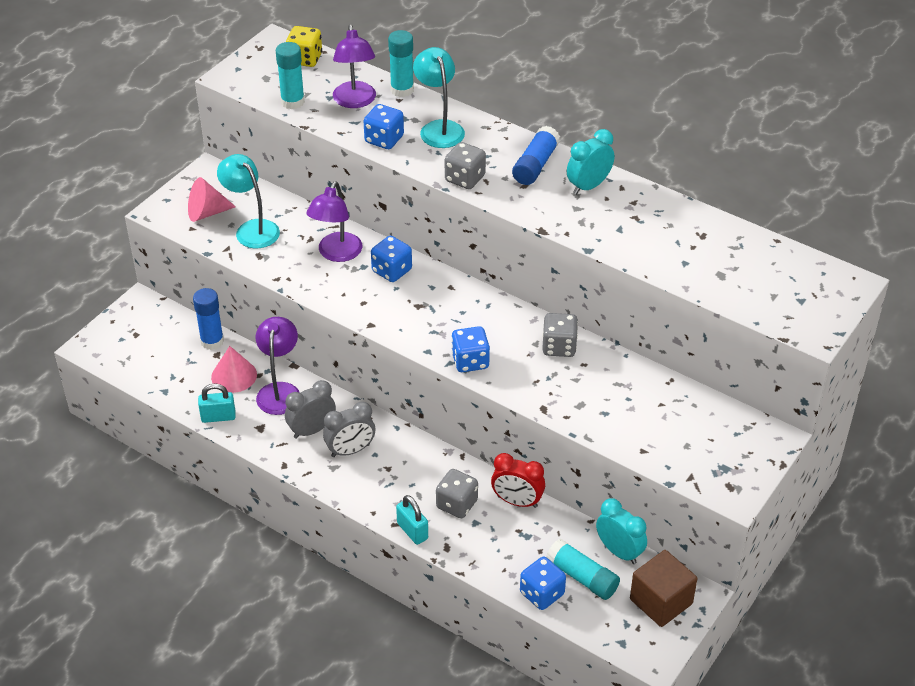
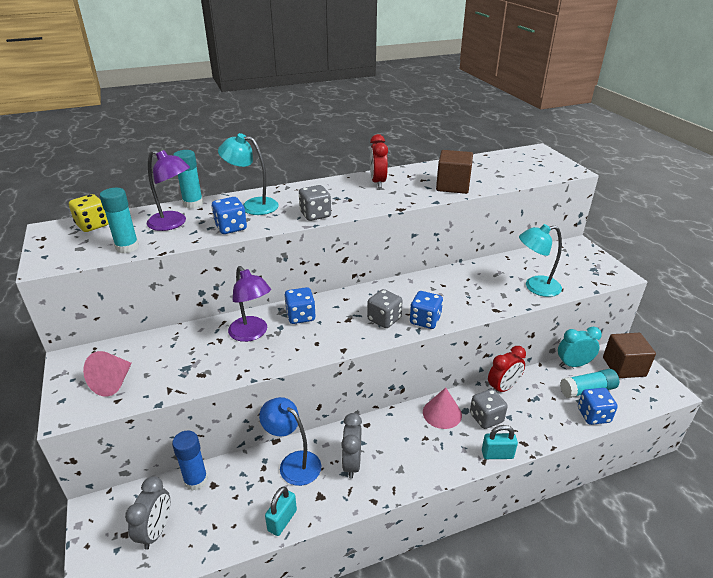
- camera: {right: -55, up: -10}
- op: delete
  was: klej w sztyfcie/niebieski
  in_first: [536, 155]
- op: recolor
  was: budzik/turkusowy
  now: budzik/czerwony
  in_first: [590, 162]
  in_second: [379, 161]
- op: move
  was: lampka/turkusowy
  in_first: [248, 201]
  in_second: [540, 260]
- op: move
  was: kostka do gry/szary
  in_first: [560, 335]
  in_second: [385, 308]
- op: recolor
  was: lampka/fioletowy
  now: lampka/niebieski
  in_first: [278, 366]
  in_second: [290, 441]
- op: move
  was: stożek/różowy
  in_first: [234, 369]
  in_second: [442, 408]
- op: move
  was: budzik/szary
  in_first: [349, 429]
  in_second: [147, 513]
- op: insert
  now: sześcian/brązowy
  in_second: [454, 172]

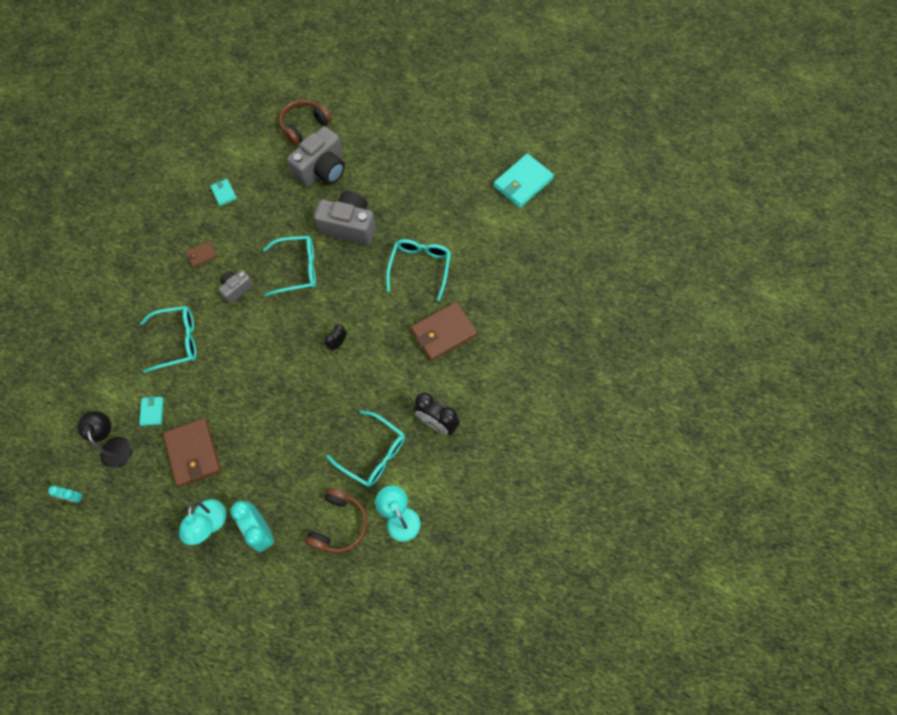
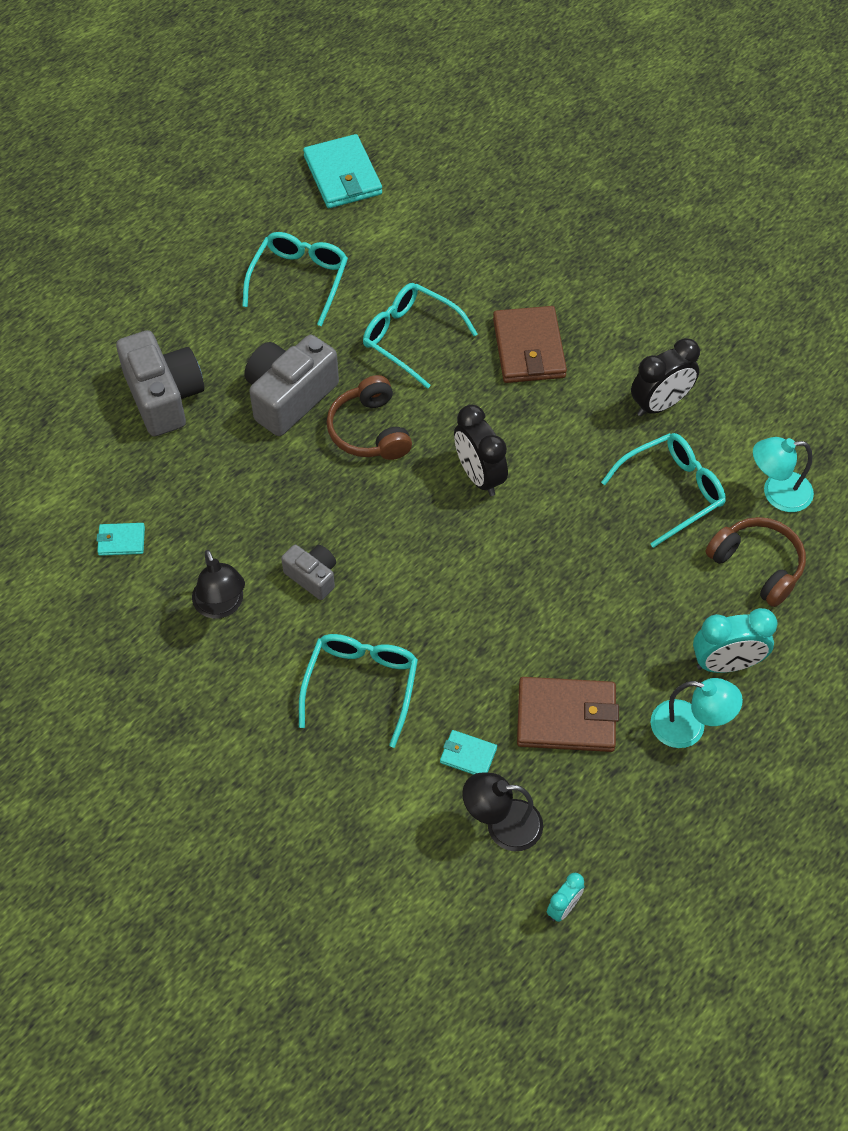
- camera: {right: -65, up: -10}
- op: move
  was: słuchawki/brązowy
  in_first: [305, 123]
  in_second: [369, 417]
- op: move
  was: okulary/turkusowy
  in_first: [289, 266]
  in_second: [295, 279]
- op: replace
  was: portfel/brązowy
  now: lampka/czarny
  in_first: [201, 254]
  in_second: [218, 584]
- op: rotate
  was: aparat fotograficzny/szary
  in_first: [235, 287]
  in_second: [308, 572]
  clockwise: 150
- op: resize
  was: budzik/czarny
  in_first: [336, 337]
  in_second: [481, 450]
  ratio: 1.82

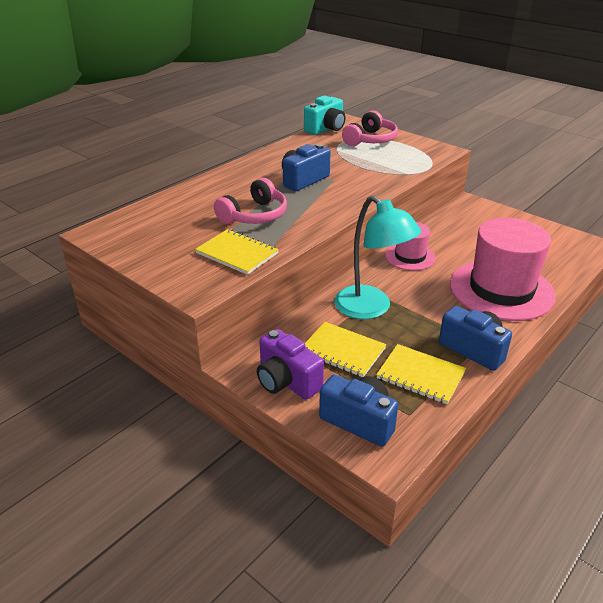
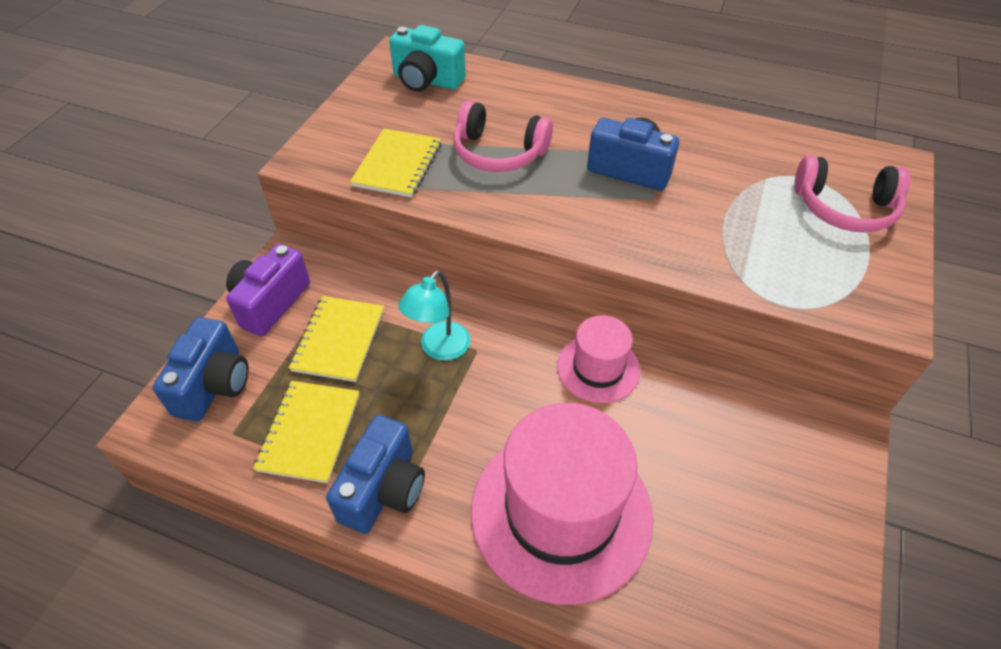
- camera: {right: 70, up: 15}
- op: move
  was: aparat fotograficzny/turkusowy
  in_first: [324, 115]
  in_second: [427, 58]
- op: resize
  was: lampka/turkusowy
  in_first: [377, 257]
  in_second: [434, 315]
  ratio: 0.61

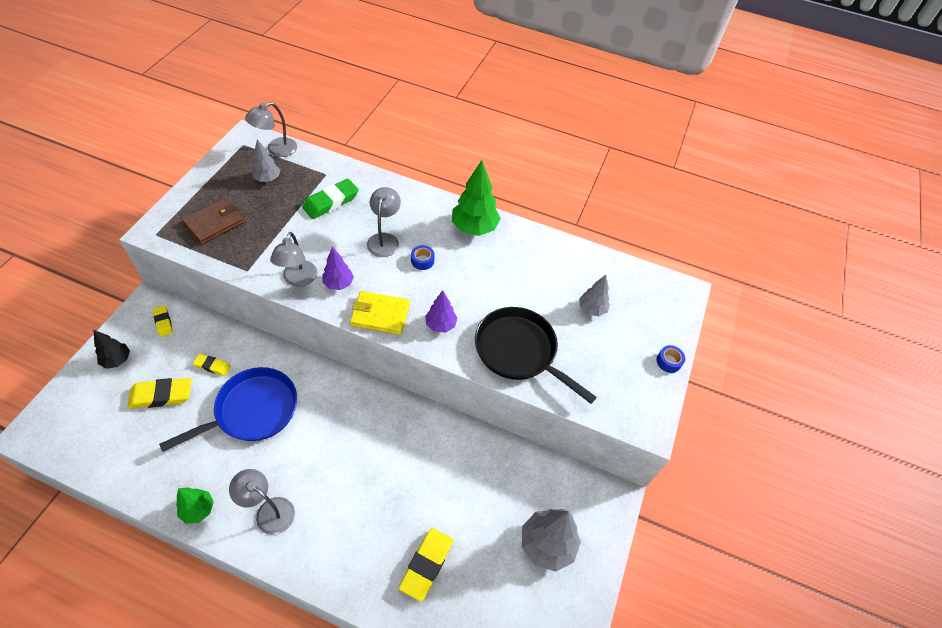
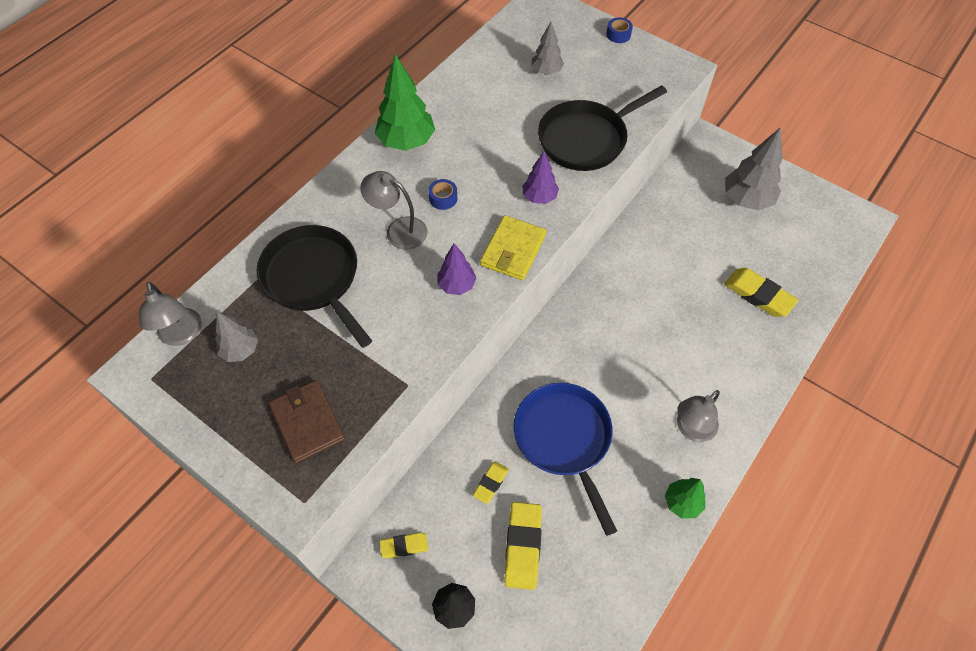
- camera: {right: -70, up: 5}
- op: replace
  was: gumka do mazania/zielony
  now: patelnia/czarny
  in_first: [330, 199]
  in_second: [314, 286]
- op: delete
  was: lampka/szary
  in_first: [293, 259]

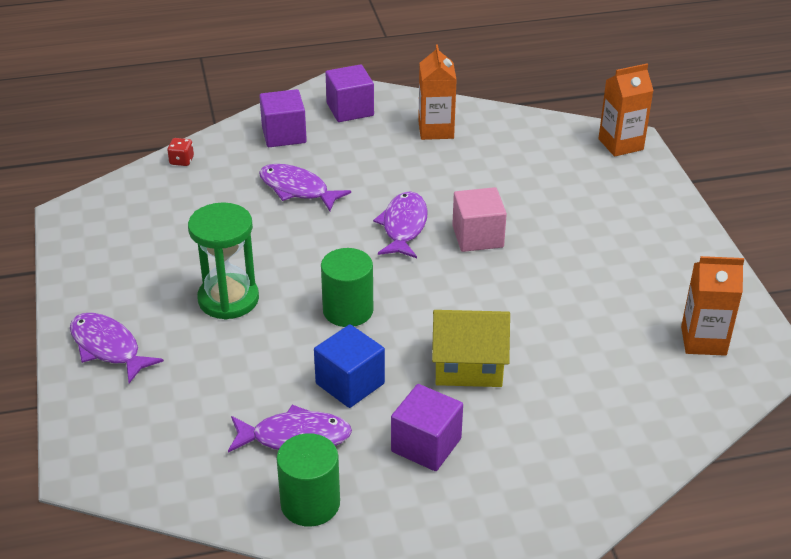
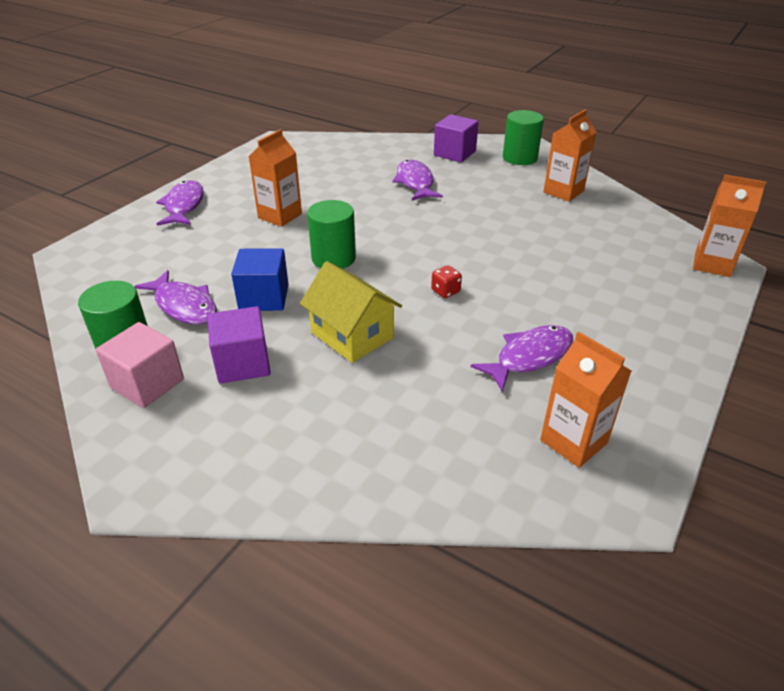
- camera: {right: 45, up: 0}
- op: replace
  was: sześcian/fioletowy
  now: walec/zielony
  in_first: [349, 93]
  in_second: [523, 137]
- op: move
  was: kostka do gry/czerwony
  in_first: [180, 152]
  in_second: [446, 281]
- op: move
  was: sześcian/różowy
  in_first: [479, 219]
  in_second: [139, 365]
- op: move
  was: ryba/fioletowy
  in_first: [400, 224]
  in_second: [522, 358]
- op: replace
  was: klepsydra/zielony
  now: karton mleka/pomarańczowy
  in_first: [223, 261]
  in_second: [275, 178]

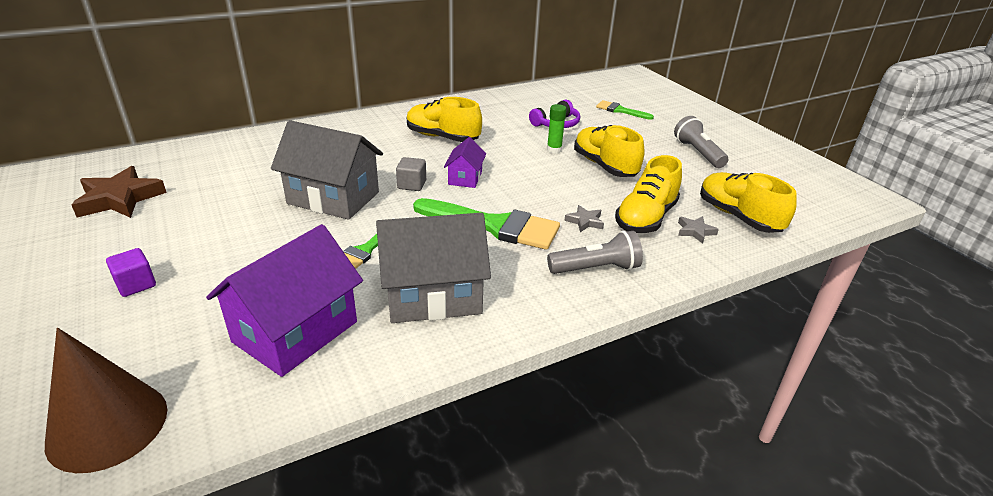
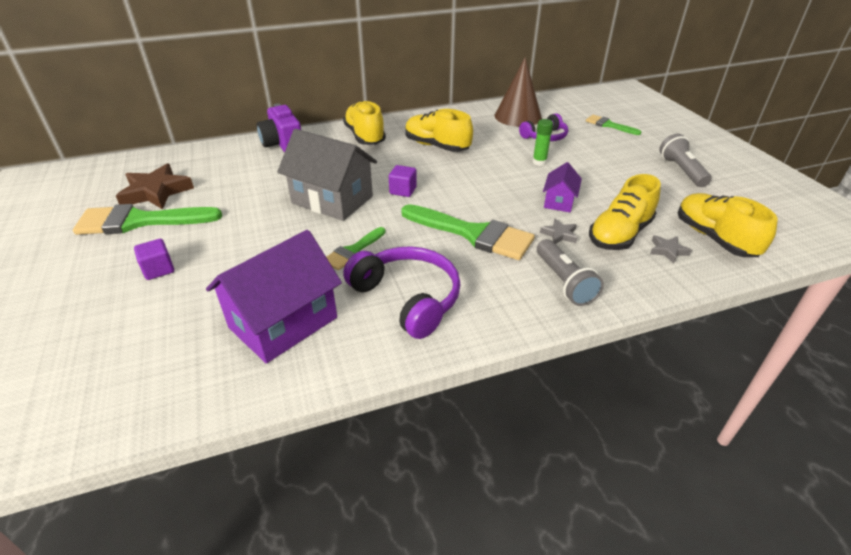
- camera: {right: 10, up: 5}
- op: move
  was: but/żółty
  in_first: [609, 151]
  in_second: [364, 123]
- op: move
  was: domek/fioletowy
  in_first: [465, 162]
  in_second: [562, 187]
- op: recolor
  was: sześcian/szary
  now: sześcian/fioletowy
  in_first: [411, 174]
  in_second: [403, 181]
- op: replace
  was: domek/szary
  now: słuchawki/fioletowy
  in_first: [433, 268]
  in_second: [402, 292]
- op: rotate
  was: latarka/szary
  in_first: [595, 252]
  in_second: [570, 272]
  clockwise: 75
- op: move
  was: stożek/brązowy
  in_first: [106, 400]
  in_second: [518, 92]
- op: insert
  now: aparat fotograficzny/fioletowy
  in_second: [279, 128]
- op: insert
  now: pędzel/zielony
  in_second: [147, 219]

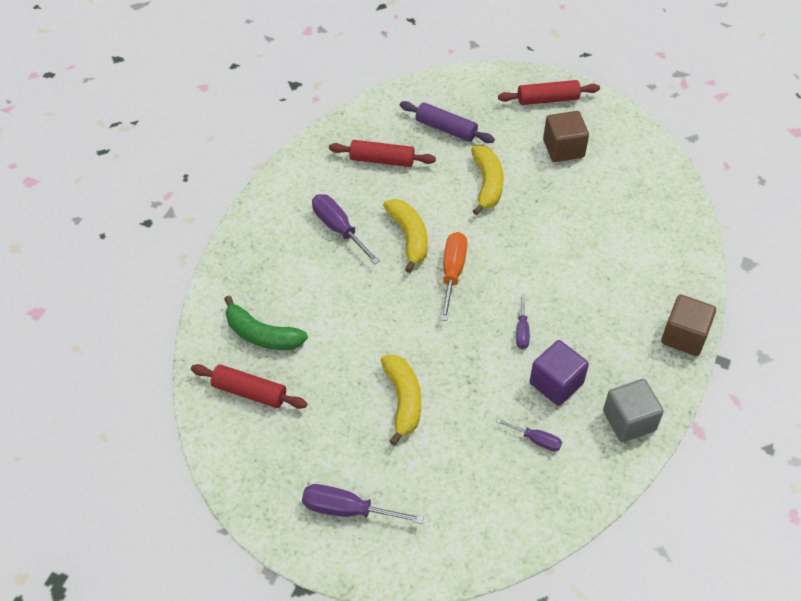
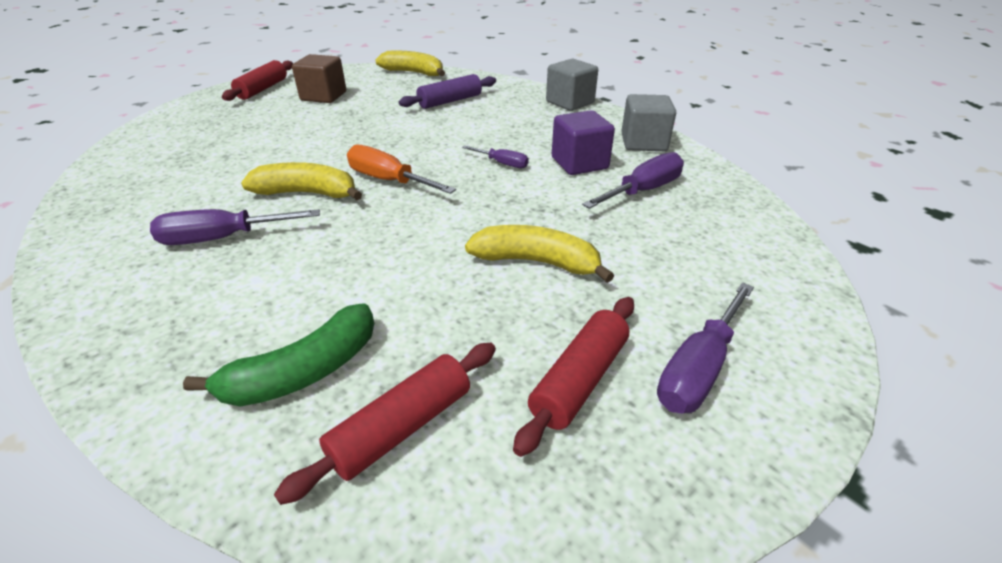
- camera: {right: -65, up: -15}
- op: move
  was: wałek do ciasta/fioletowy
  in_first: [447, 122]
  in_second: [447, 91]
- op: move
  was: wałek do ciasta/czerwony
  in_first: [382, 153]
  in_second: [573, 377]
- op: move
  was: banan/żółty
  in_first: [487, 180]
  in_second: [410, 63]
- op: recolor
  was: sześcian/brązowy
  now: sześcian/szary
  in_first: [688, 325]
  in_second: [572, 85]
- op: resize
  was: śrubokręt/fioletowy
  in_first: [529, 434]
  in_second: [633, 180]
  ratio: 1.71

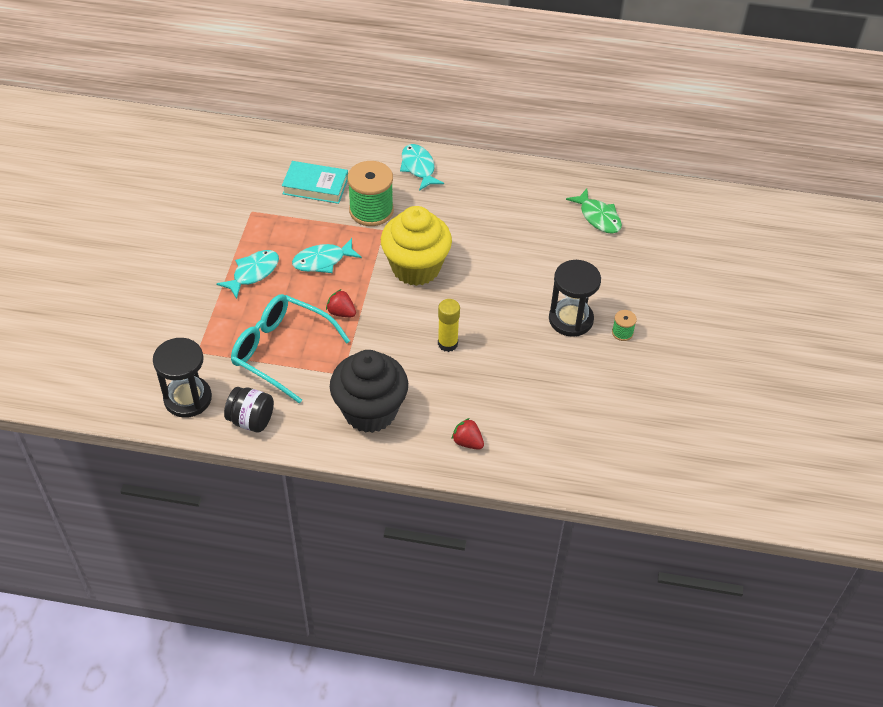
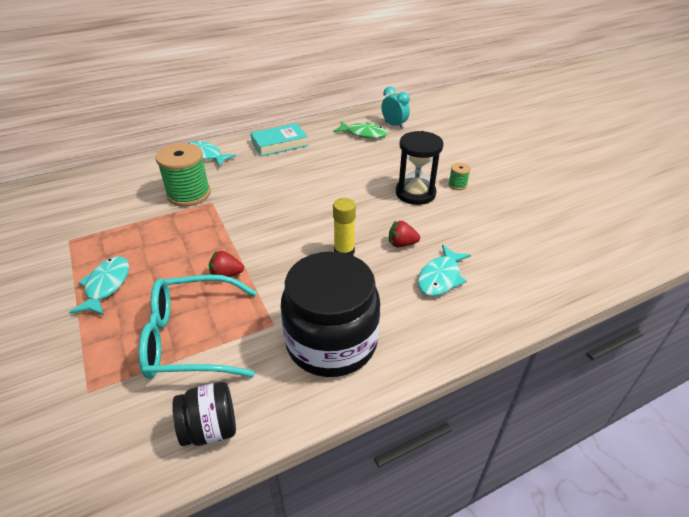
- camera: {right: -35, up: -10}
- op: move
  was: książka/turkusowy
  in_first: [315, 182]
  in_second: [279, 139]
- op: delete
  was: muffinka/żółty
  in_first: [416, 246]
- op: move
  was: ryba/turkusowy
  in_first: [327, 255]
  in_second: [444, 270]
- op: delete
  was: klepsydra/czarny
  in_first: [182, 378]
- op: replace
  was: muffinka/czarny
  now: słoik/czarny
  in_first: [369, 391]
  in_second: [330, 314]
- op: move
  was: truskawka/czerwony
  in_first: [468, 434]
  in_second: [404, 234]
- op: insert
  now: budzik/turkusowy
  in_second: [395, 107]

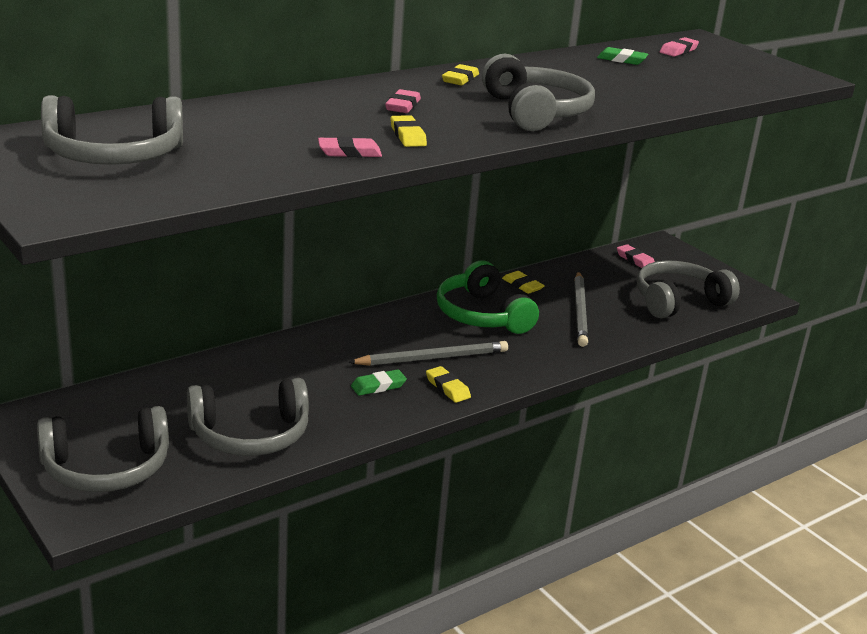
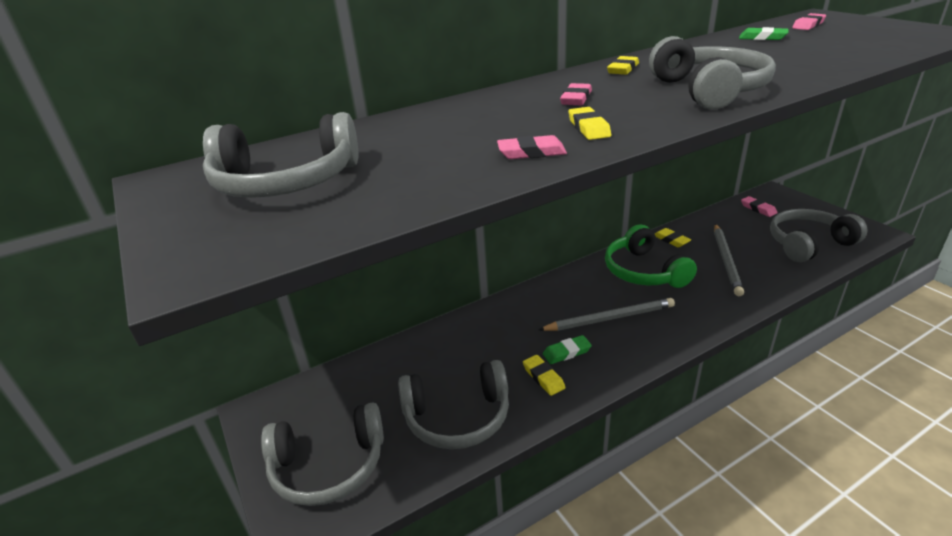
- camera: {right: 10, up: 5}
- op: move
  was: gumka do mazania/żółty
  in_first: [448, 384]
  in_second: [544, 375]

